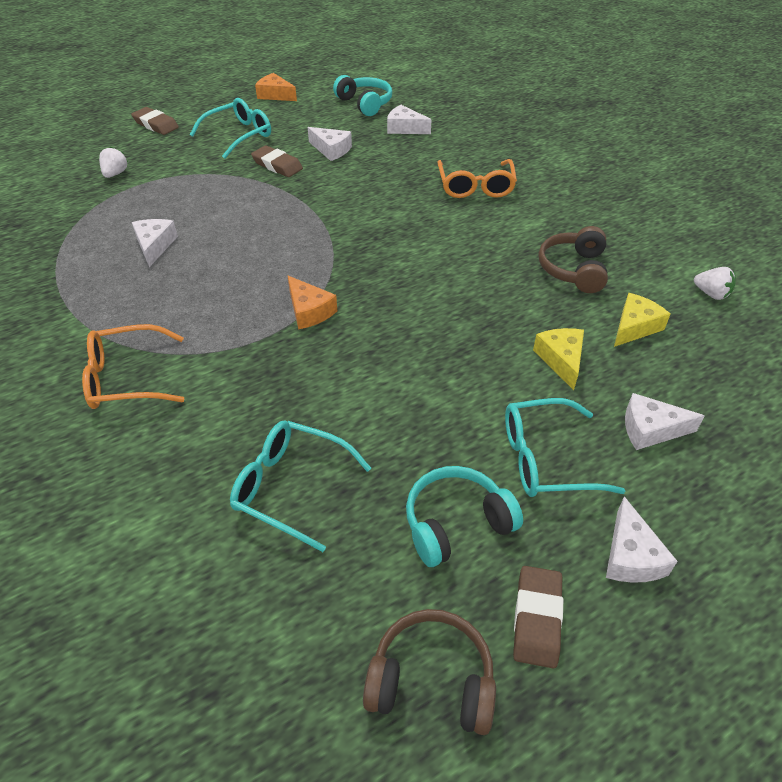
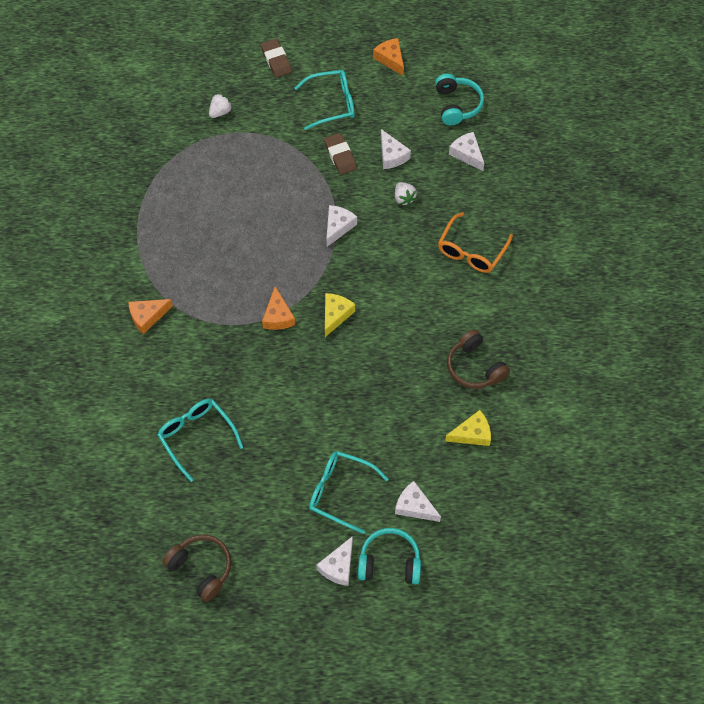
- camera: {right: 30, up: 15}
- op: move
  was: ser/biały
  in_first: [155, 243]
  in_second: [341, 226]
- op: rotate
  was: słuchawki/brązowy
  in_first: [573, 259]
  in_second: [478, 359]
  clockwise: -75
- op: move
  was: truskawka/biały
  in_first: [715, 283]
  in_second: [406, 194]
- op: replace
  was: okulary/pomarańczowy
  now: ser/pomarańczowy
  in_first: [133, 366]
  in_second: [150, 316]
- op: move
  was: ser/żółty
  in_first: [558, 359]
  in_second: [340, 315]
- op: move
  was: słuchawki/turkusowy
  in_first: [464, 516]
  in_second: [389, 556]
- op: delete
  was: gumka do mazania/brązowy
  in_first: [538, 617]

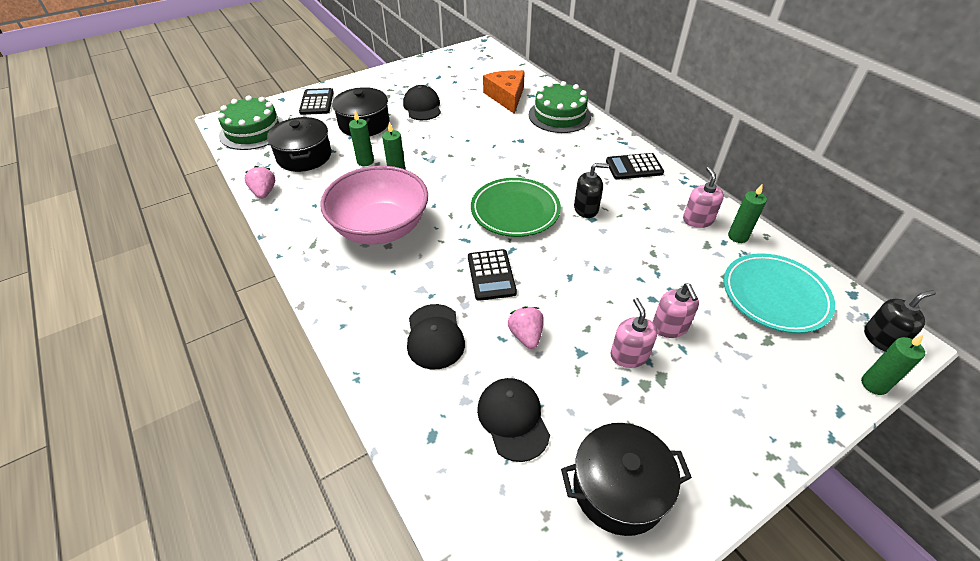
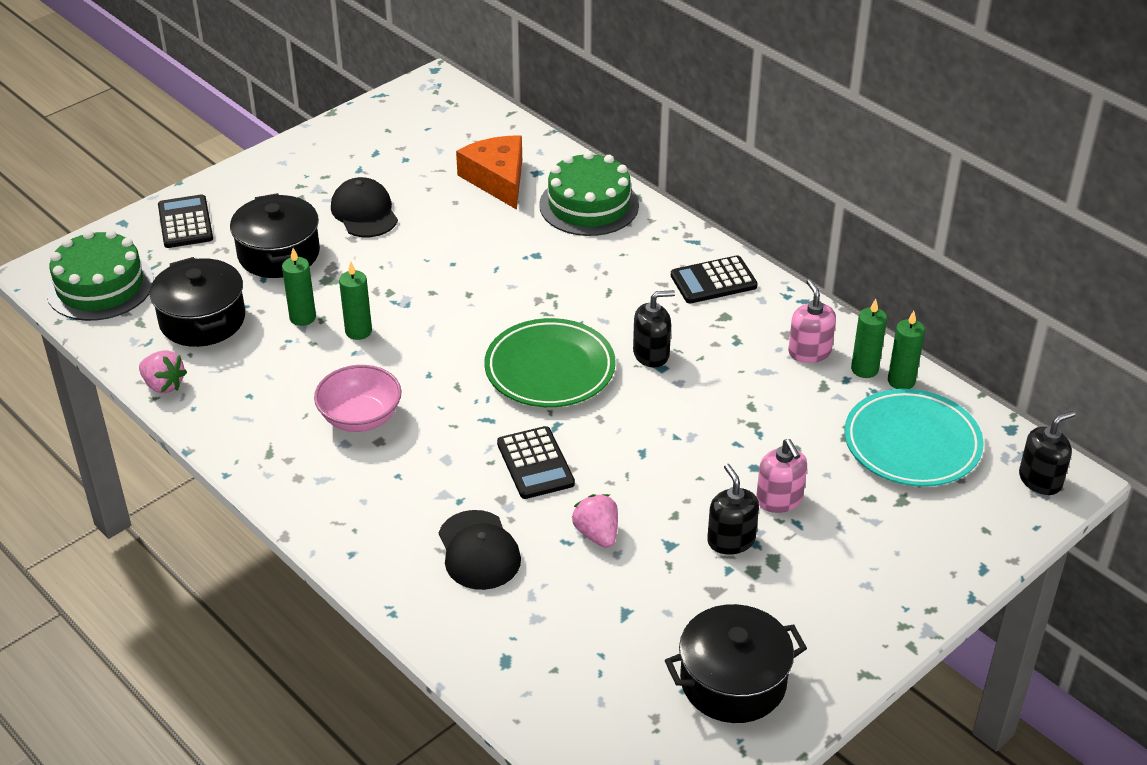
- camera: {right: -10, up: -5}
- op: rotate
  was: truskawka/różowy
  in_first: [260, 182]
  in_second: [163, 372]
  clockwise: 150
- op: resize
  was: miska/różowy
  in_first: [374, 205]
  in_second: [358, 398]
  ratio: 0.58
- op: recolor
  was: dozownik mydła/różowy
  now: dozownik mydła/czarny
  in_first: [634, 333]
  in_second: [733, 509]
- op: move
  was: świeca/zielony
  in_first: [893, 364]
  in_second: [906, 350]
- op: delete
  was: czapka/czarny
  in_first: [513, 420]

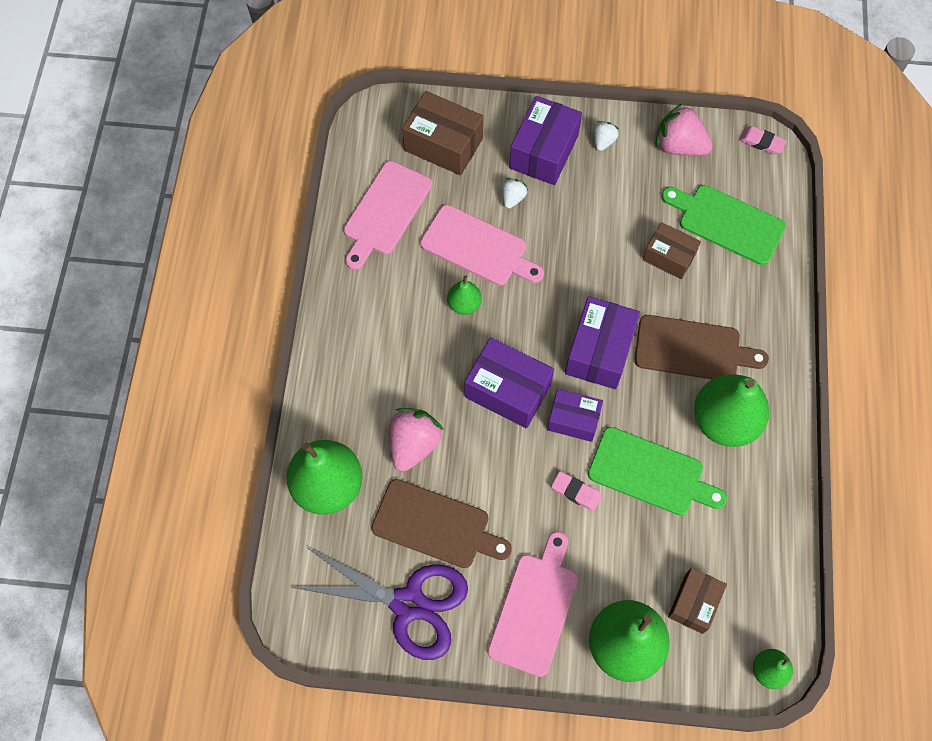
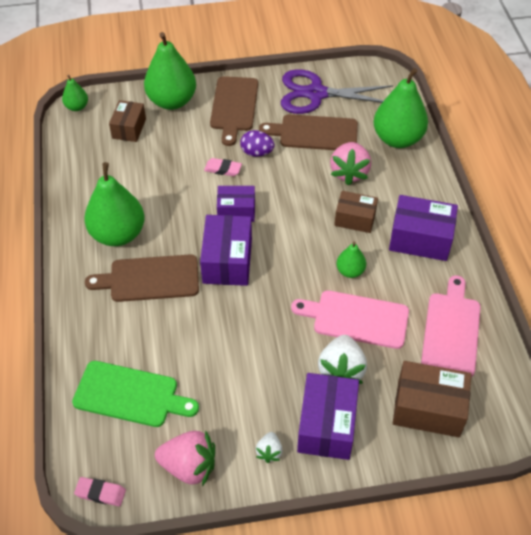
- camera: {right: 165, up: -15}
- op: resize
  was: truskawka/biały
  in_first: [515, 193]
  in_second: [342, 359]
  ratio: 1.91
- op: move
  was: pudełko/brązowy
  in_first: [672, 250]
  in_second: [356, 212]
- op: move
  was: pudełko/fioletowy
  in_first: [509, 382]
  in_second: [423, 228]
- op: delete
  was: deska do krojenia/zielony
  in_first: [657, 471]
- op: recolor
  was: deska do krojenia/różowy
  now: deska do krojenia/brązowy
  in_first: [533, 604]
  in_second: [234, 111]
- op: insert
  now: jajko/fioletowy
  in_second: [257, 143]

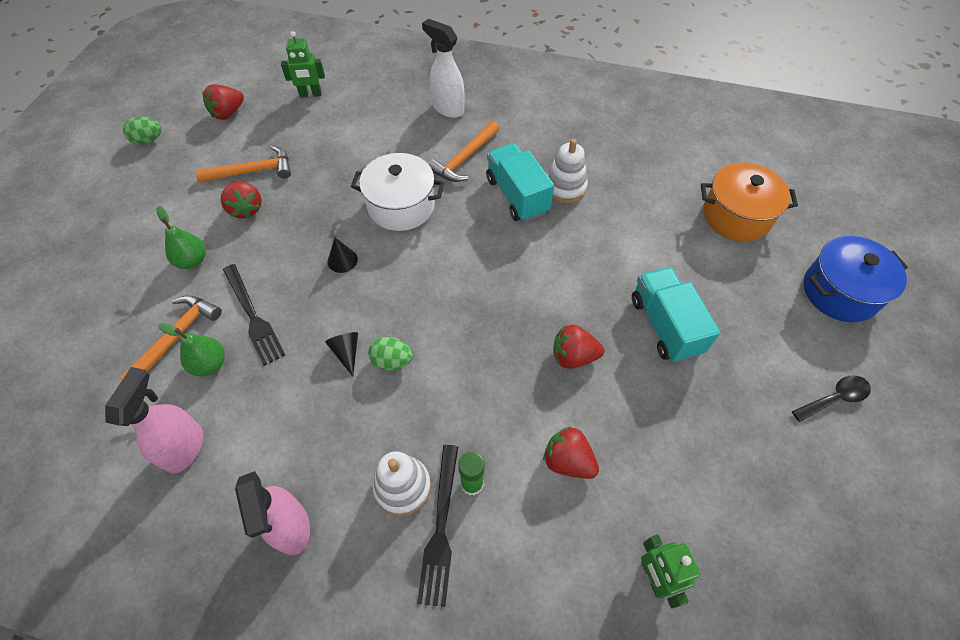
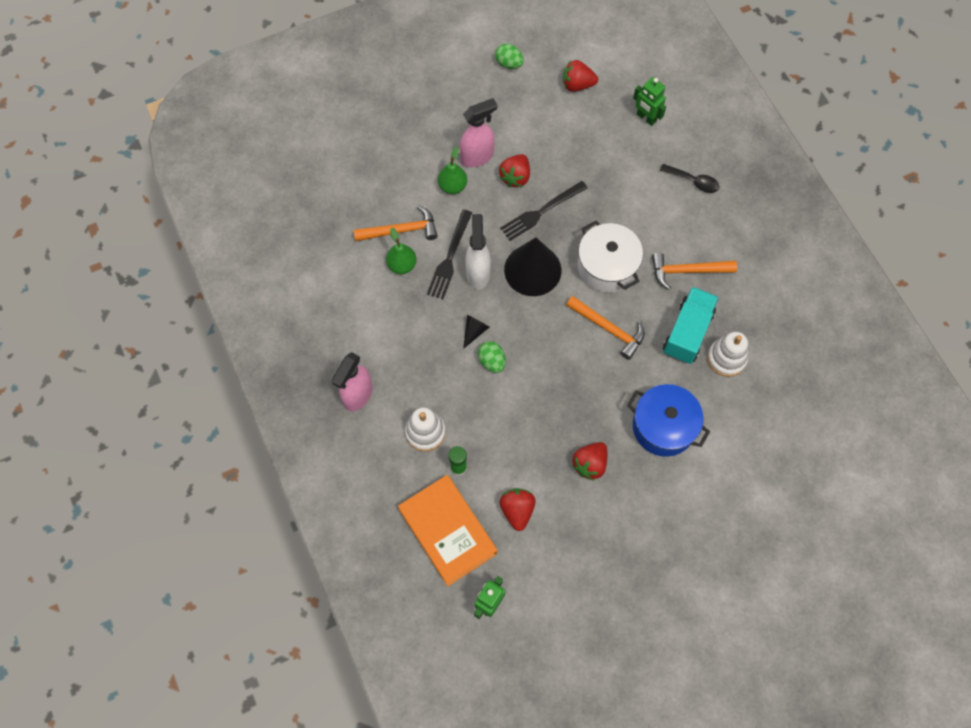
- camera: {right: 50, up: 10}
- op: move
  was: spryskiwacz/biały
  in_first: [443, 68]
  in_second: [478, 252]
- op: move
  was: młotek/pomarańczowy
  in_first: [243, 164]
  in_second: [605, 328]
- op: delete
  was: garnek/pomarańczowy
  in_first: [749, 202]
- op: move
  was: garnek/niebieski
  in_first: [856, 279]
  in_second: [668, 420]
- op: resize
  was: stożek/czarny
  in_first: [343, 255]
  in_second: [532, 266]
  ratio: 2.28
- op: delete
  was: ciężarówka/turkusowy
  in_first: [676, 315]
- op: rotate
  was: truskawka/czerwony
  in_first: [578, 347]
  in_second: [589, 461]
  clockwise: -105
- op: move
  was: spryskiwacz/różowy
  in_first: [154, 420]
  in_second: [478, 132]
- op: move
  was: łyżka/czarny
  in_first: [831, 398]
  in_second: [690, 178]
- op: move
  was: widelec/czarny
  in_first: [437, 526]
  in_second: [544, 211]
- op: insert
  now: książka/pomarańczowy
  in_second: [447, 530]

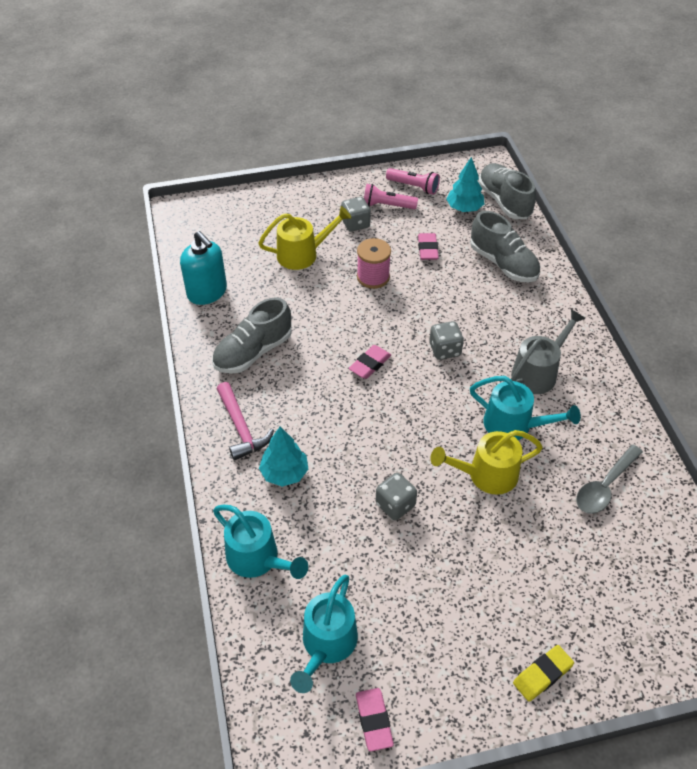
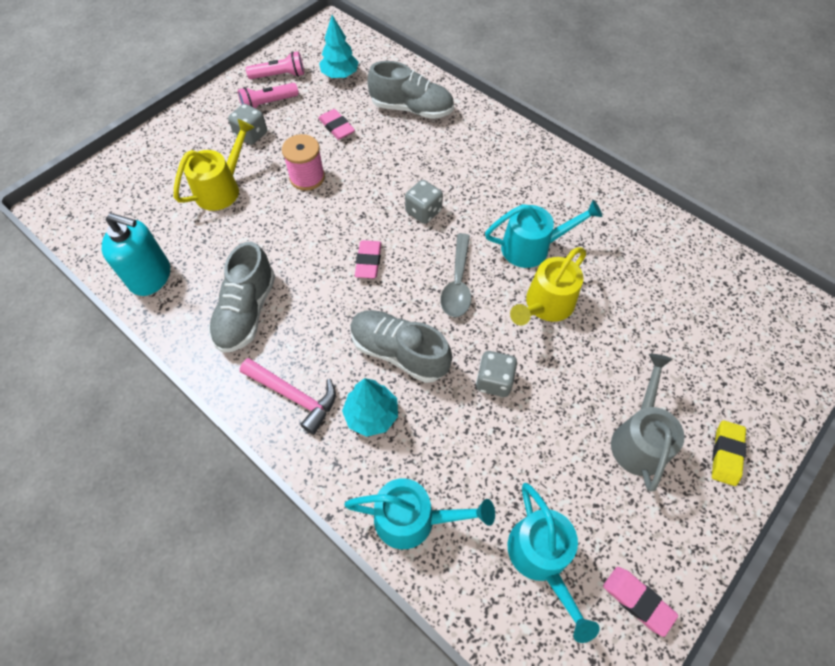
- camera: {right: -35, up: 10}
- op: move
  was: but/szary
  in_first: [507, 191]
  in_second: [401, 346]
- op: move
  was: konewka/szary
  in_first: [548, 351]
  in_second: [648, 422]
- op: move
  was: łyżka/szary
  in_first: [609, 479]
  in_second: [456, 275]

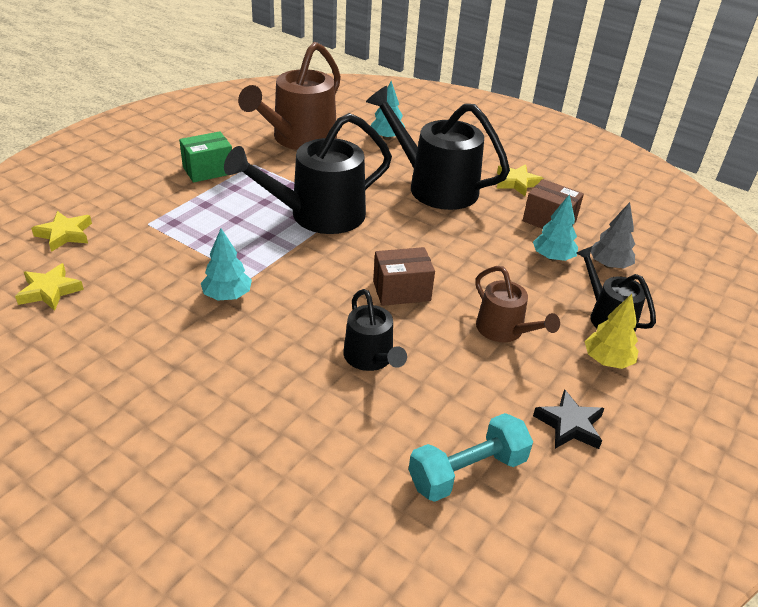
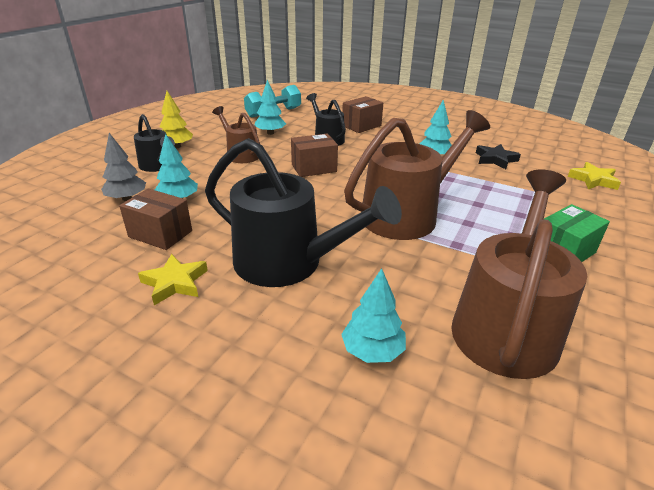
- camera: {right: 175, up: -5}
- op: recolor
  was: konewka/czarny
  now: konewka/brązowy
  in_first: [308, 173]
  in_second: [417, 175]
- op: delete
  was: gwiazda/żółty
  in_first: [49, 287]
- op: move
  was: gwiazda/czarny
  in_first: [569, 419]
  in_second: [498, 156]
- op: insert
  now: drzewko/turkusowy
  in_second: [270, 107]
- op: insert
  now: pudełko/brązowy
  in_second: [362, 114]

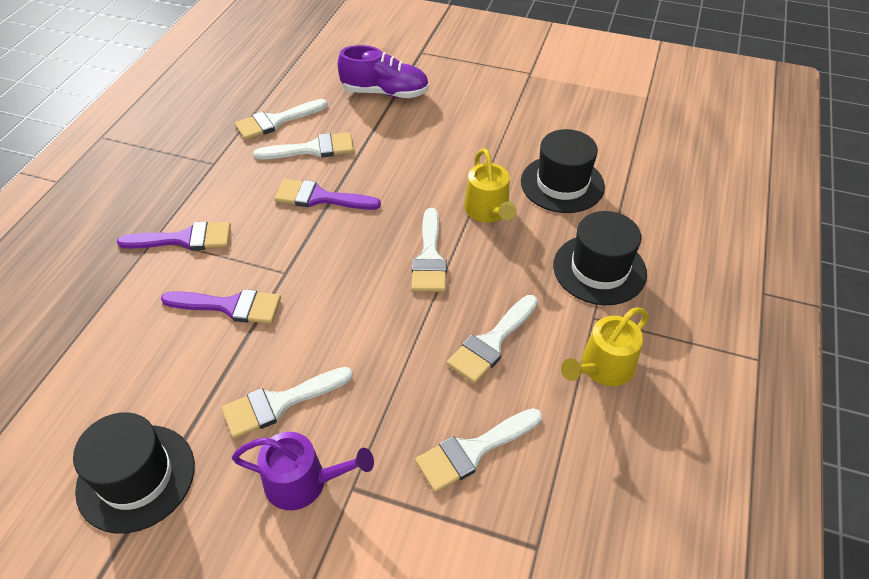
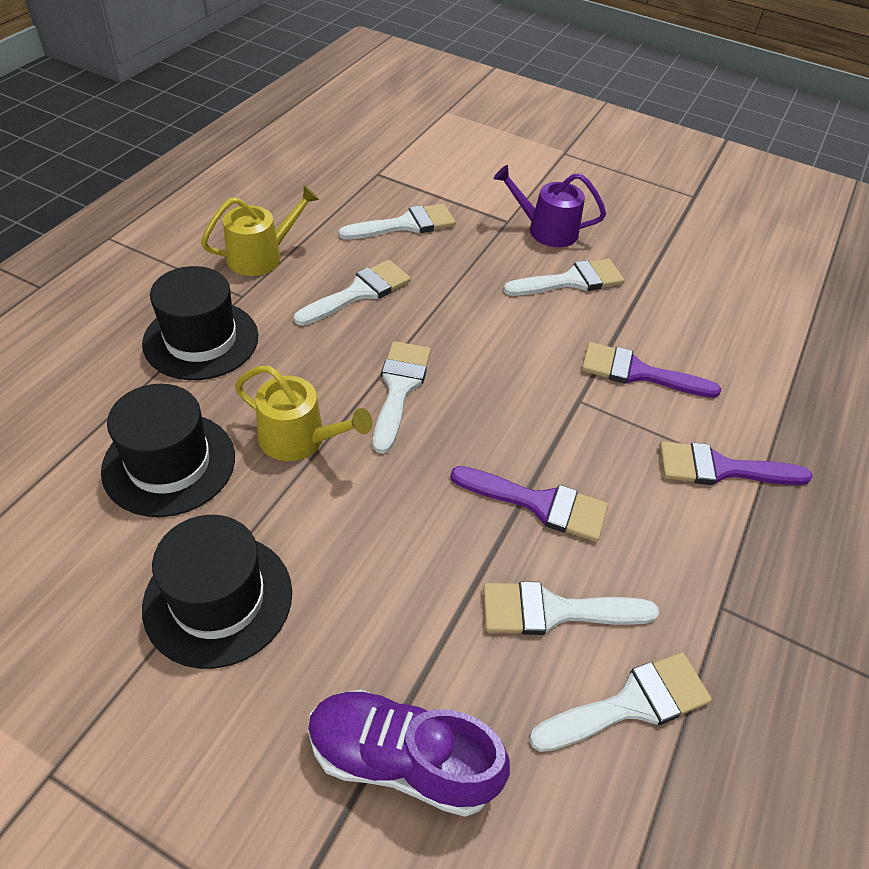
- camera: {right: -175, up: 0}
- op: rotate
  was: konewka/żółty
  in_first: [490, 185]
  in_second: [303, 413]
  clockwise: 120
- op: move
  was: kapelusz/czarny
  in_first: [134, 472]
  in_second: [217, 592]

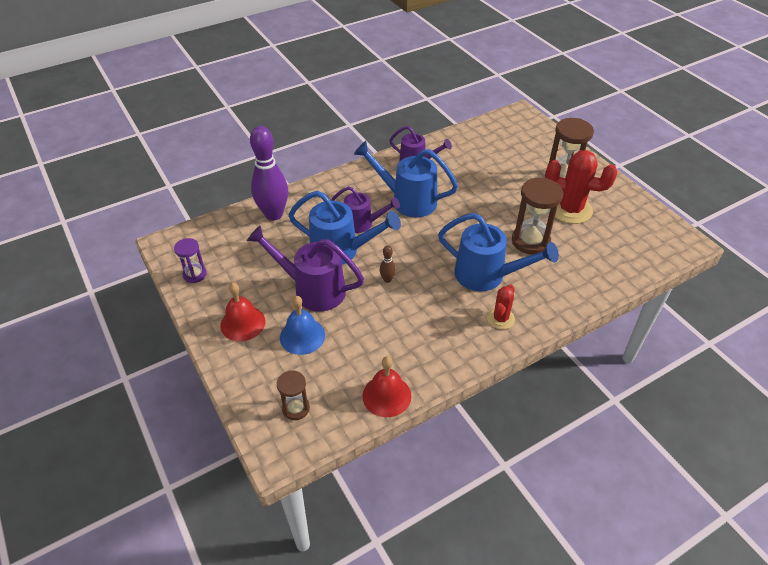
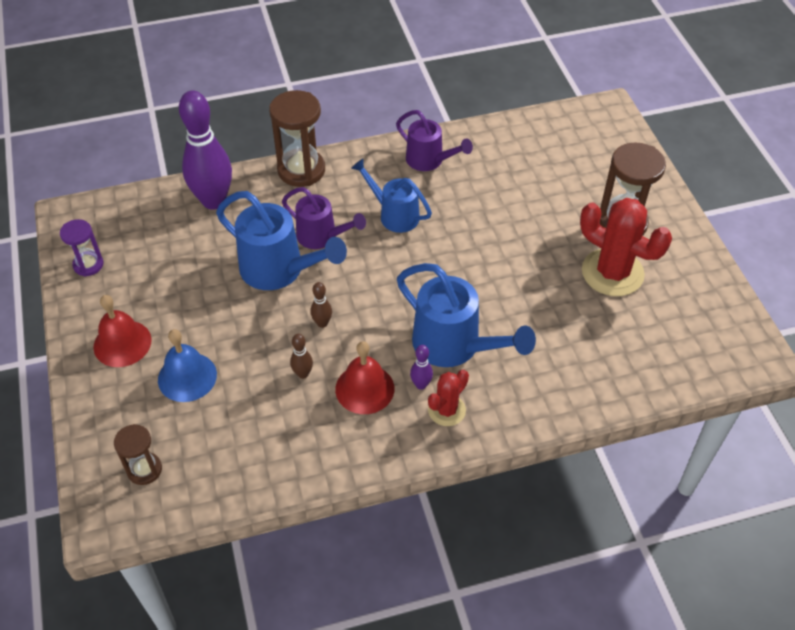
- camera: {right: 15, up: 5}
- op: resize
  was: konewka/niebieski
  in_first: [406, 179]
  in_second: [391, 195]
  ratio: 0.65
- op: move
  was: klepsydra/brązowy
  in_first: [537, 216]
  in_second: [297, 138]
- op: delete
  was: konewka/fioletowy
  in_first: [305, 268]
- op: move
  was: dzwonek/czerwony
  in_first: [387, 386]
  in_second: [364, 377]
- op: insert
  now: kręgiel/brązowy
  in_second: [301, 356]
- op: insert
  now: kręgiel/fioletowy
  in_second: [421, 367]

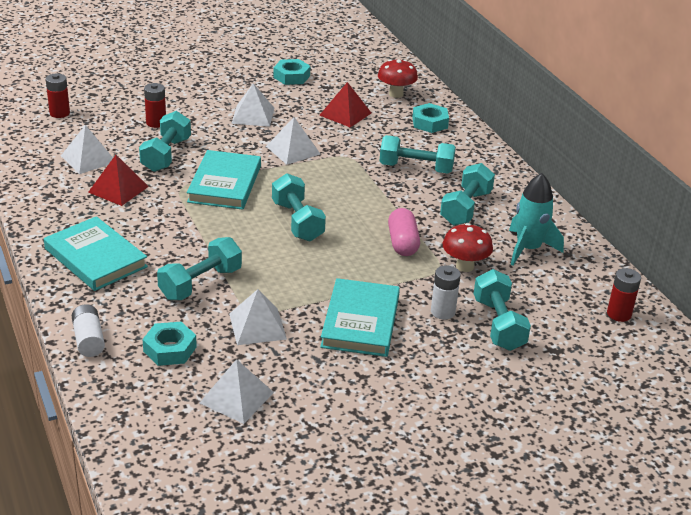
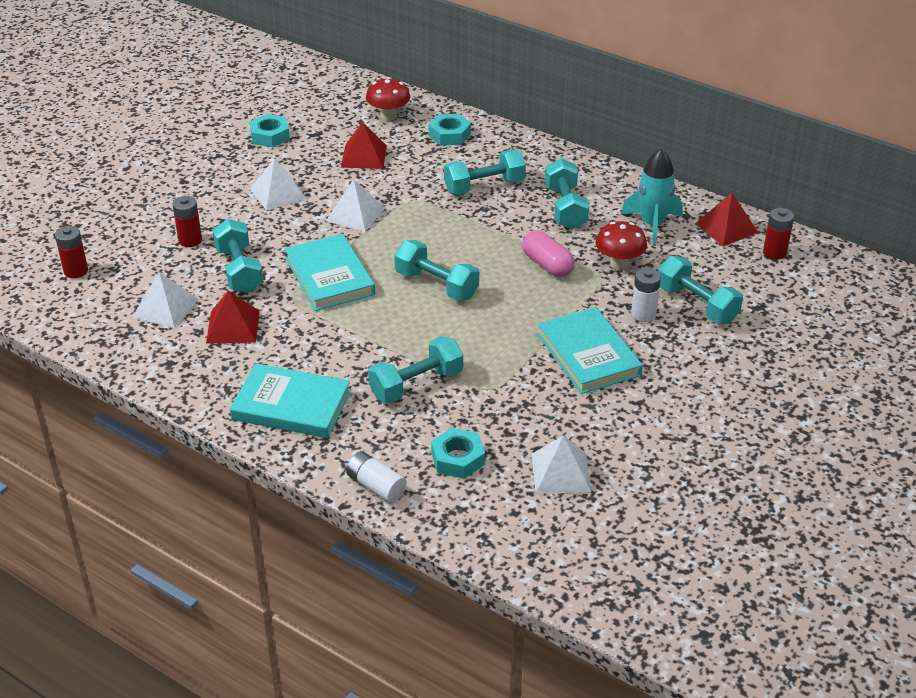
- camera: {right: -30, up: 5}
- op: rotate
  was: hantel/turkusowy
  in_first: [199, 268]
  in_second: [415, 369]
  clockwise: 45
- op: delete
  was: piramida/biały
  in_first: [258, 317]
- op: insert
  now: piramida/czerwony
  in_second: [727, 220]

